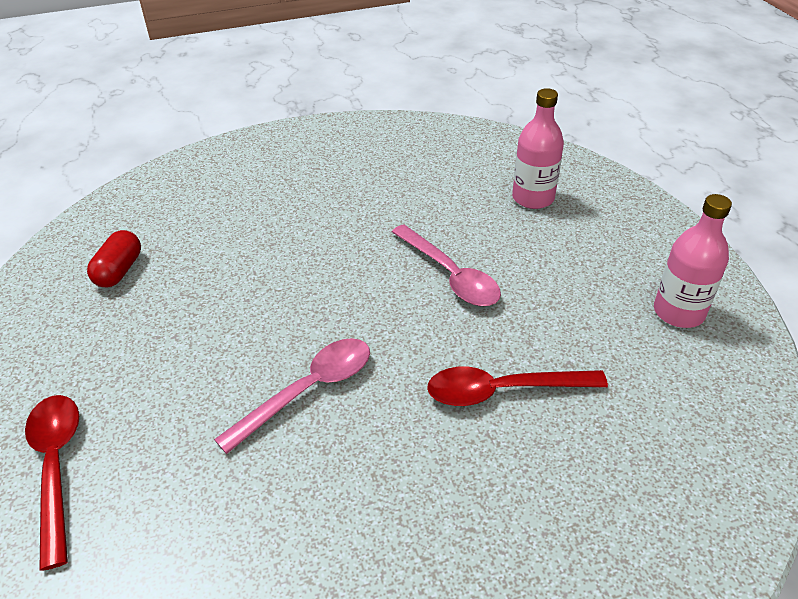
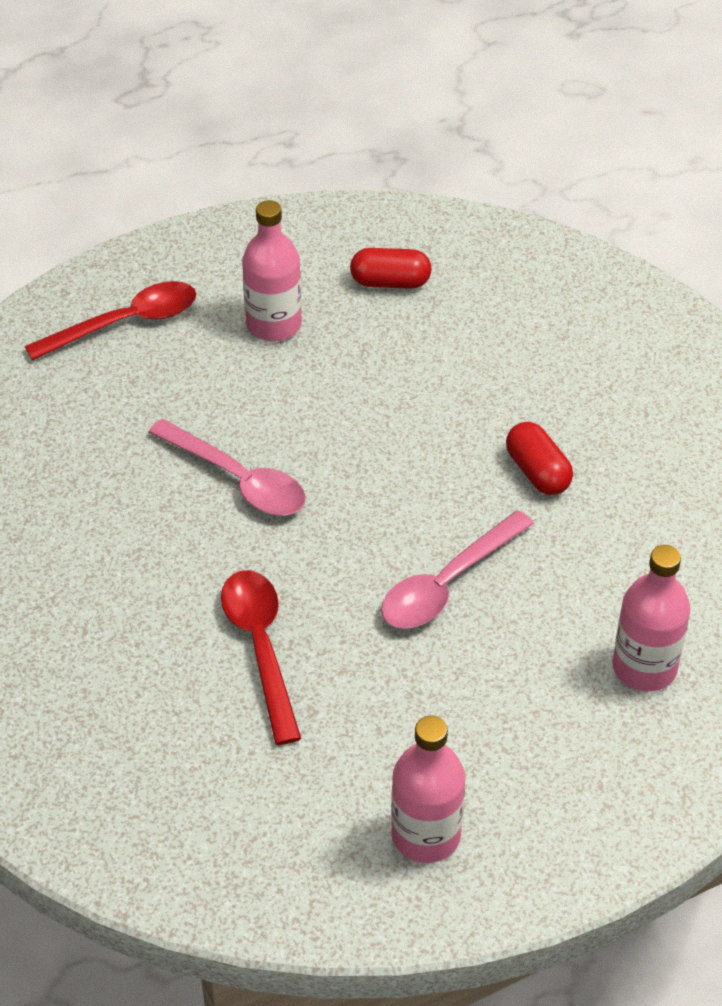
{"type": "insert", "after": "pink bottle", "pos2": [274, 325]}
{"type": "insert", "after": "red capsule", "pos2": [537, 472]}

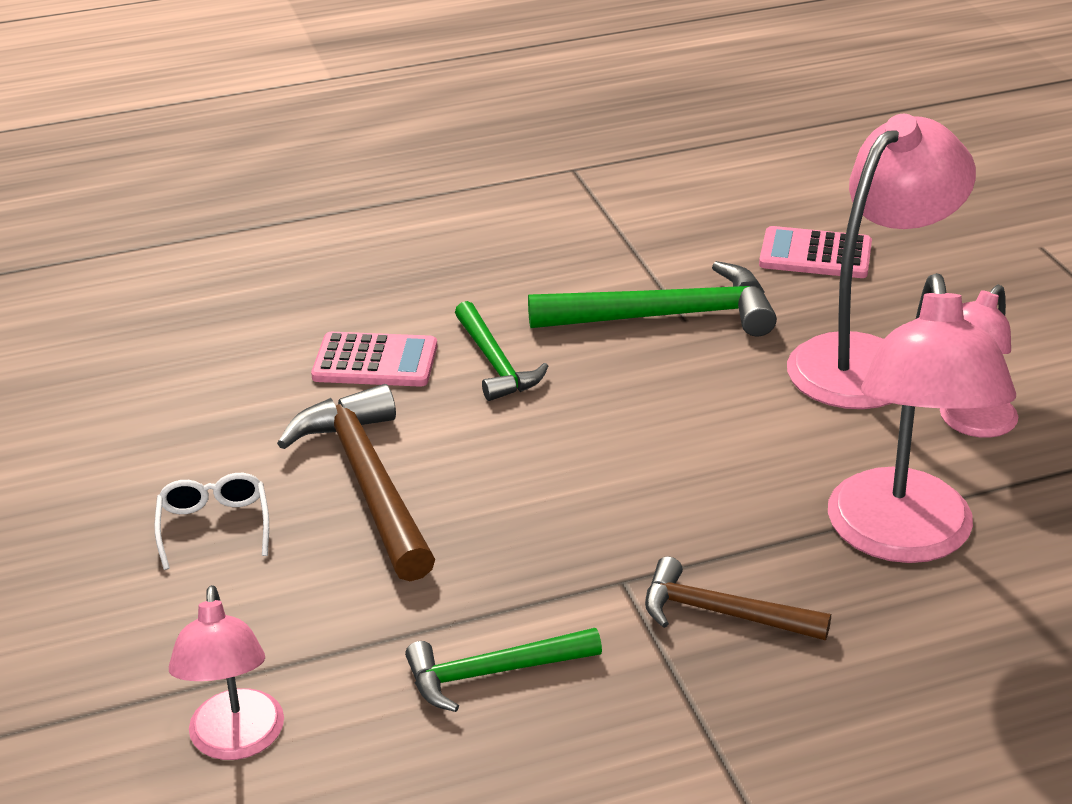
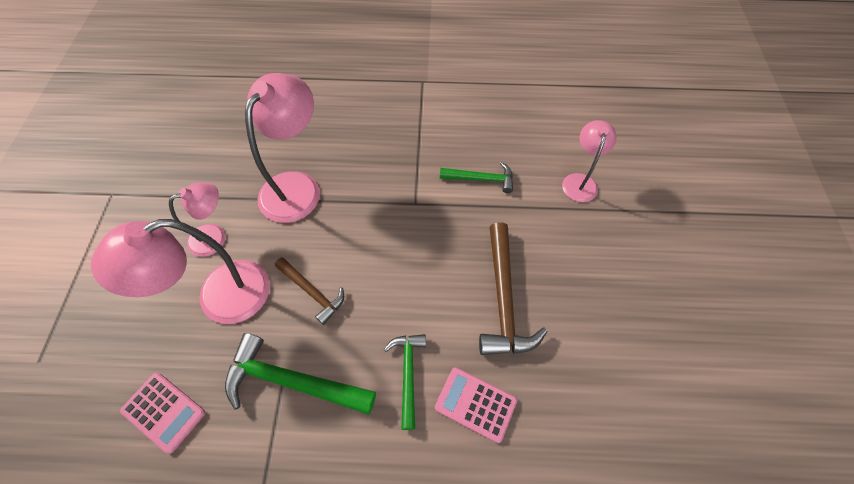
{"type": "delete", "before": "white glasses", "pos1": [214, 526]}
{"type": "move", "before": "brown hammer", "pos1": [722, 613], "pos2": [312, 292]}

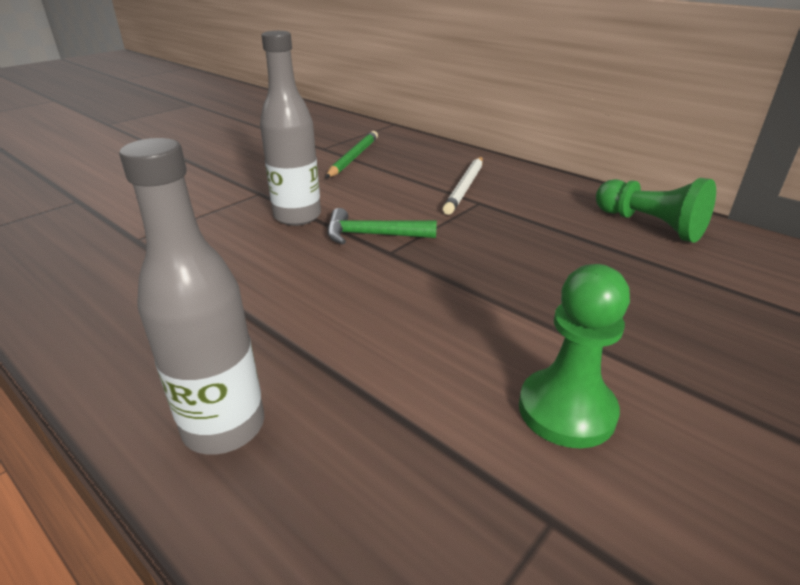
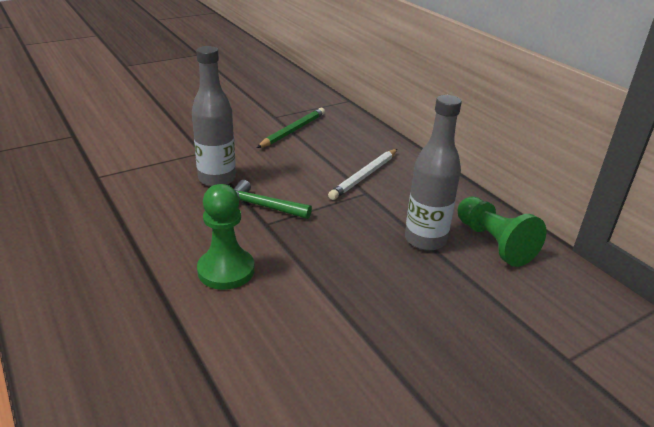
{"type": "move", "before": "grey bottle", "pos1": [224, 427], "pos2": [425, 240]}
{"type": "move", "before": "green pawn", "pos1": [566, 410], "pos2": [226, 270]}

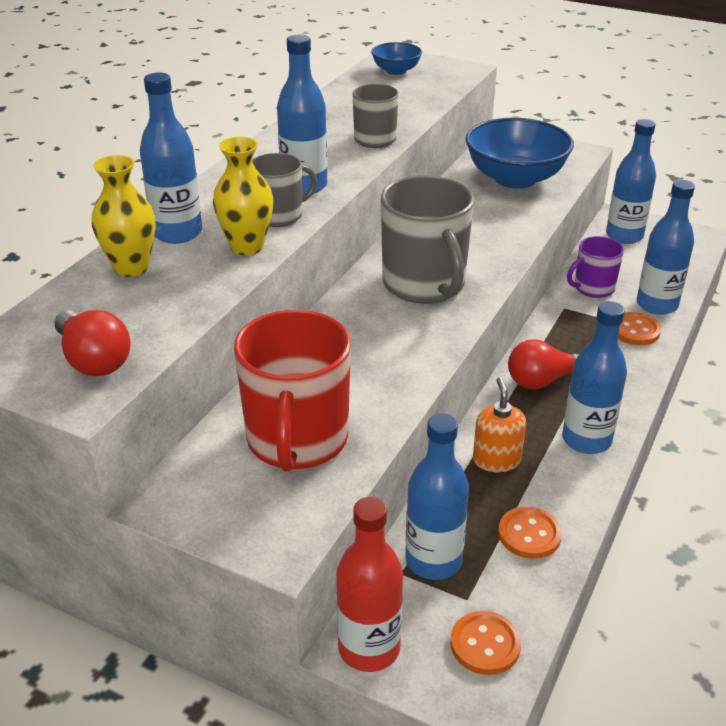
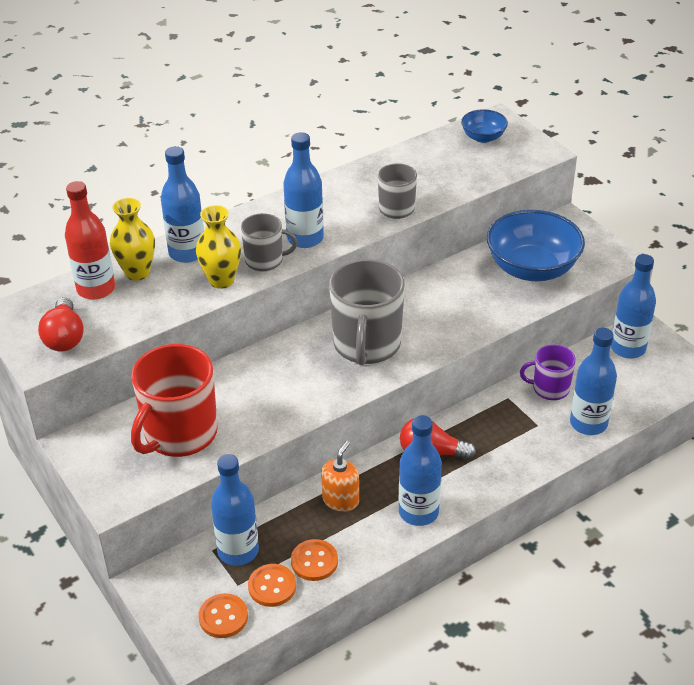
{"type": "move", "before": "red bottle", "pos1": [369, 648], "pos2": [96, 289]}
{"type": "move", "before": "orange button", "pos1": [635, 330], "pos2": [272, 586]}

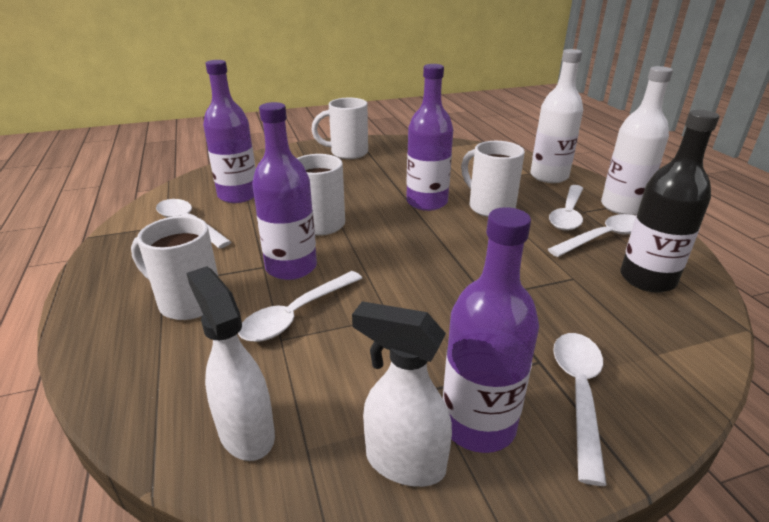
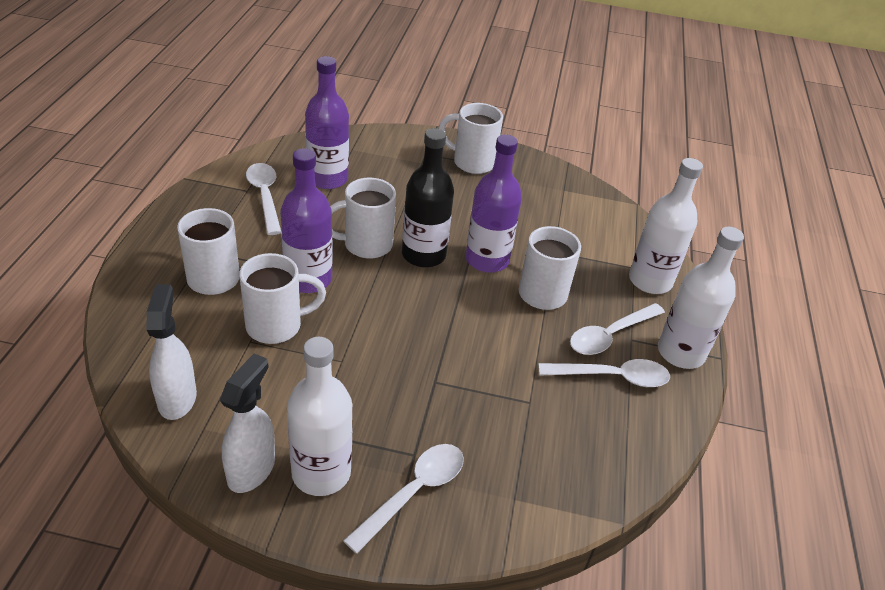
{"type": "move", "before": "black bottle", "pos1": [647, 279], "pos2": [423, 255]}
{"type": "replace", "before": "white spoon", "after": "white mug", "pos1": [296, 314], "pos2": [276, 326]}
{"type": "recolor", "before": "purple bottle", "after": "white bottle", "pos1": [478, 424], "pos2": [321, 473]}
{"type": "rotate", "before": "white spray bottle", "pos1": [404, 462], "pos2": [252, 469], "turn": 60}

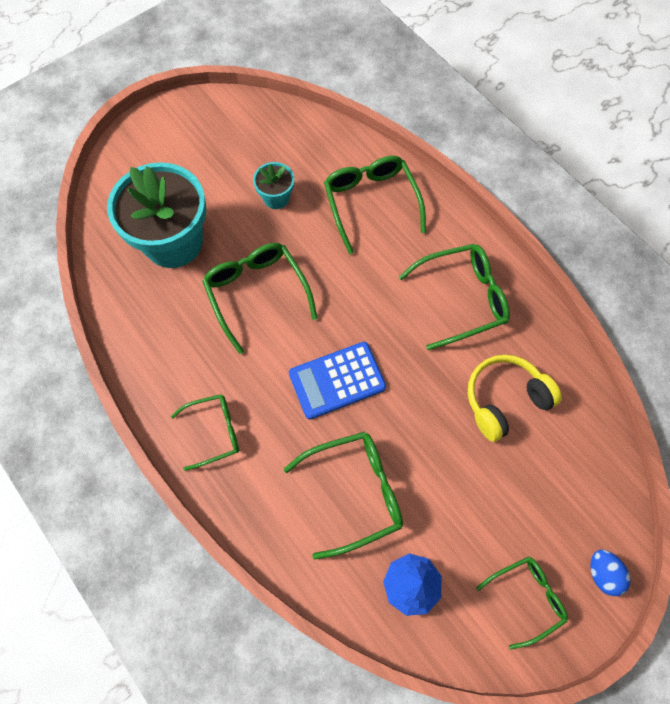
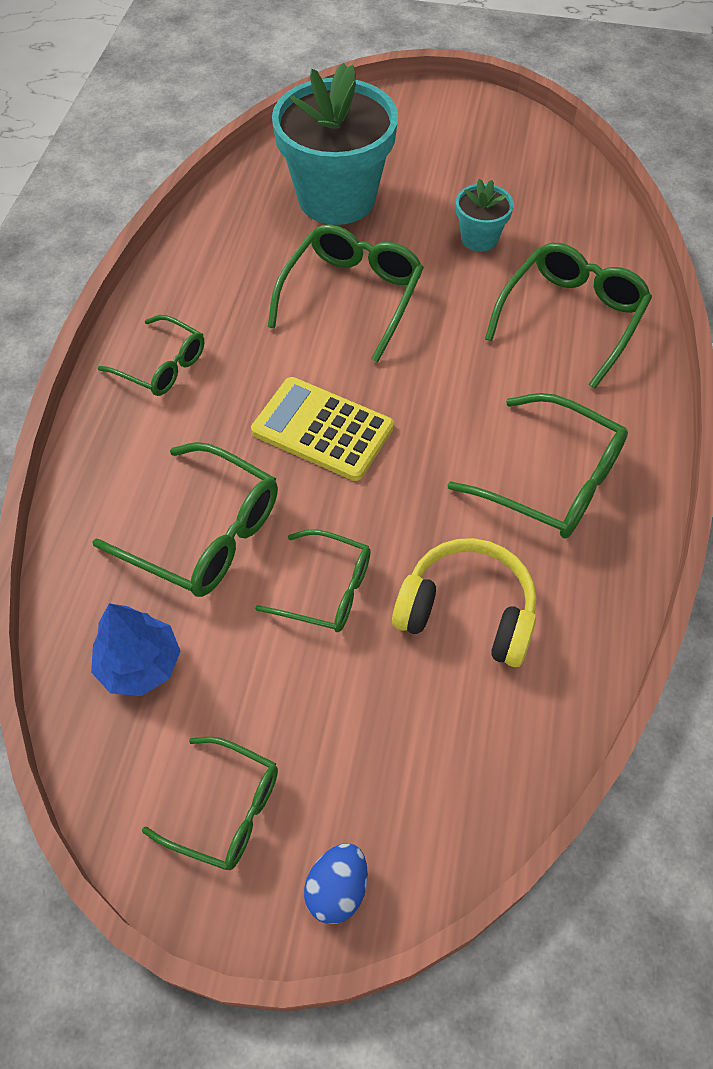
{"type": "insert", "after": "green glasses", "pos2": [327, 590]}
{"type": "recolor", "before": "blue calculator", "after": "yellow calculator", "pos1": [337, 380], "pos2": [322, 429]}

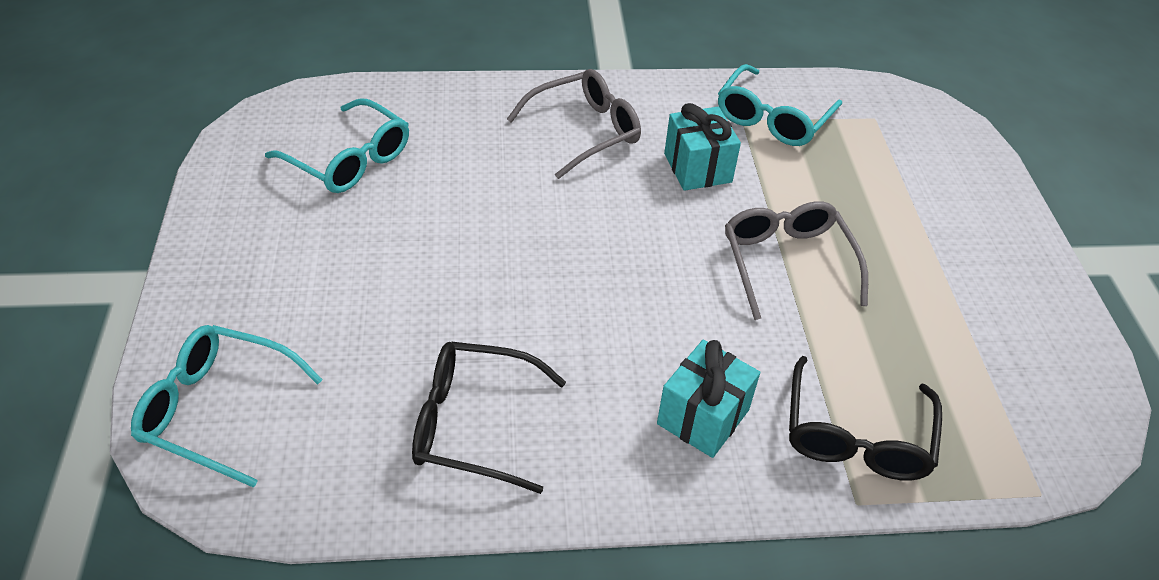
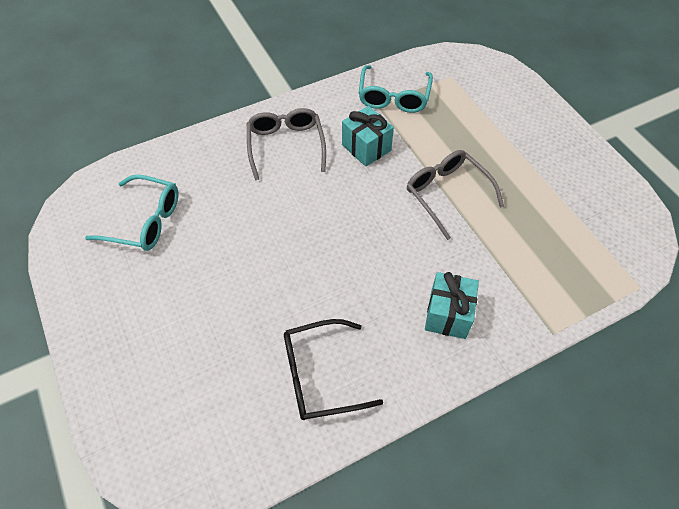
{"type": "delete", "before": "turquoise glasses", "pos1": [217, 409]}
{"type": "delete", "before": "black glasses", "pos1": [856, 436]}
{"type": "rotate", "before": "grey glasses", "pos1": [585, 131], "pos2": [286, 145], "turn": -45}

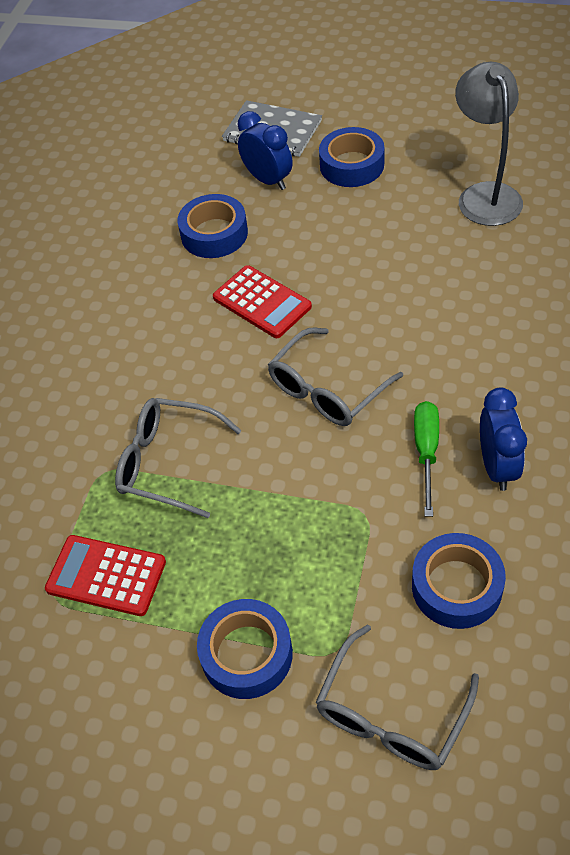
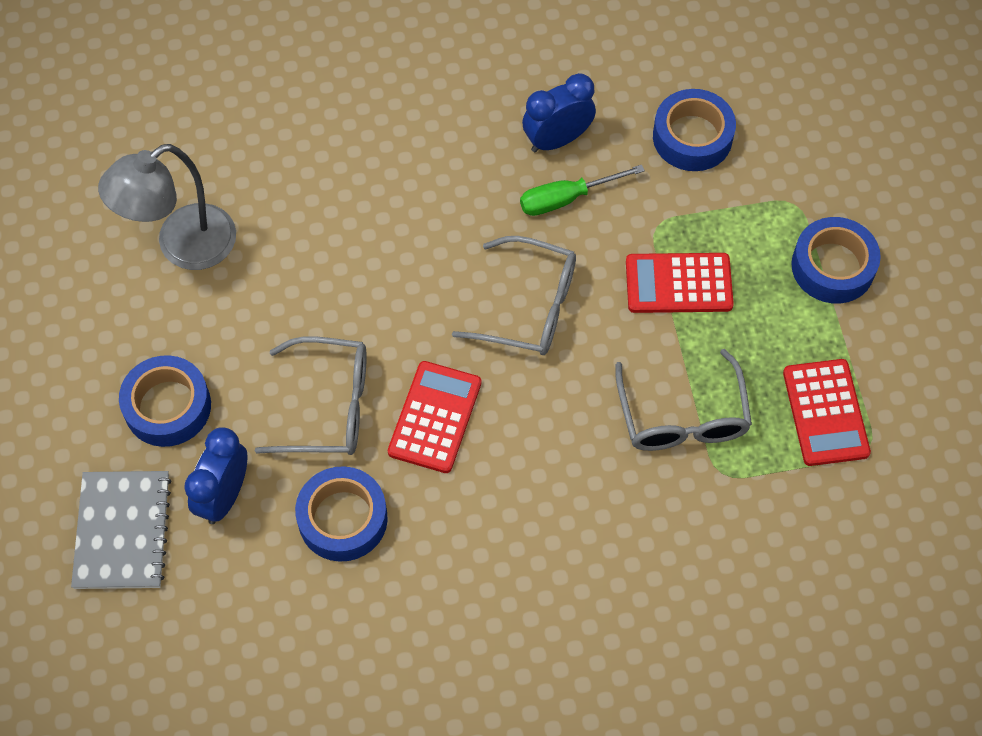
{"type": "insert", "after": "red calculator", "pos2": [678, 284]}
{"type": "move", "before": "grey glasses", "pos1": [392, 713], "pos2": [328, 406]}

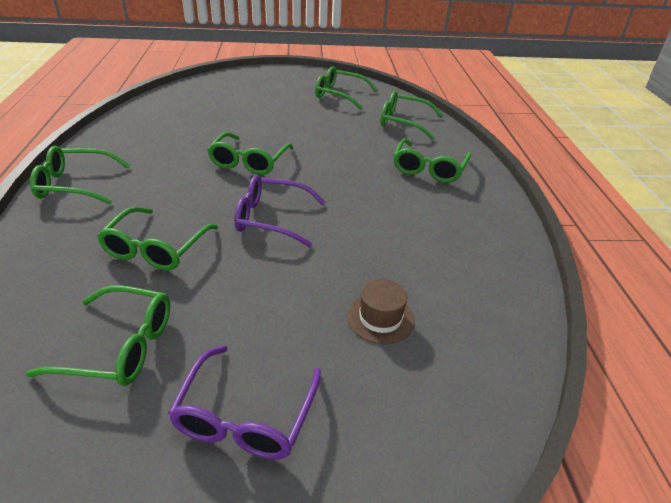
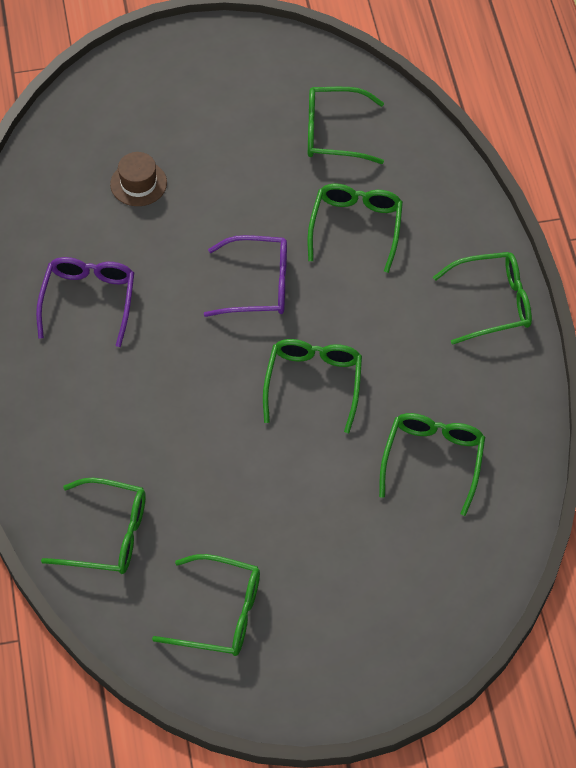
{"type": "move", "before": "purple glasses", "pos1": [245, 416], "pos2": [89, 300]}
{"type": "move", "before": "green glasses", "pos1": [429, 169], "pos2": [433, 460]}

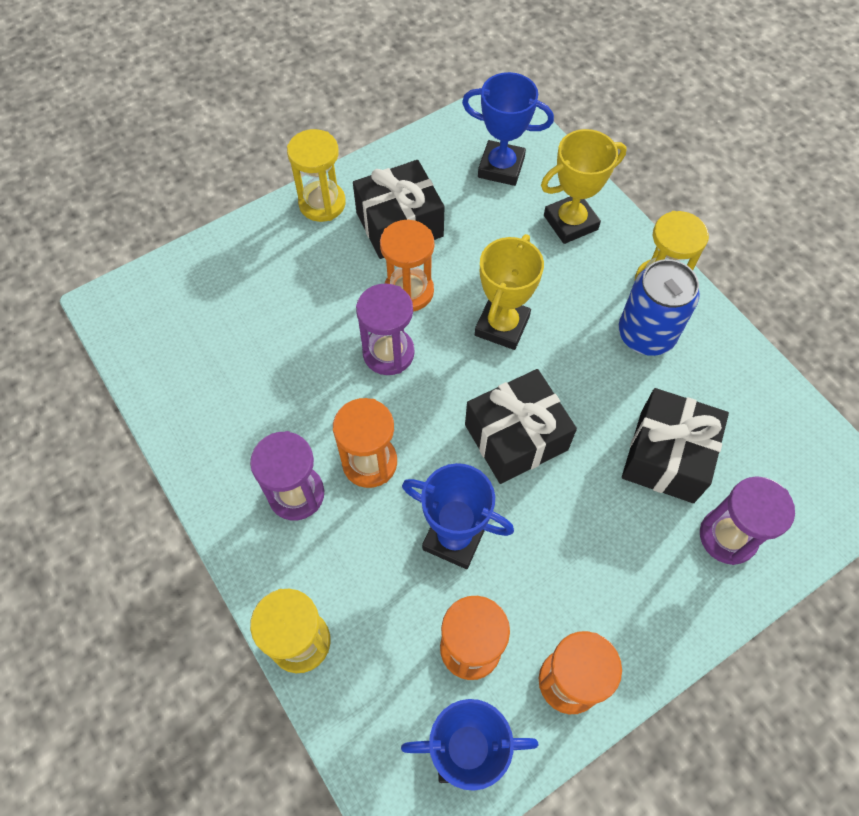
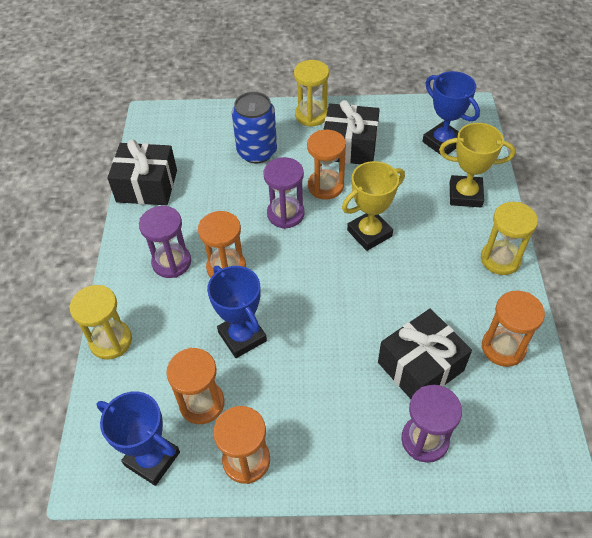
{"type": "insert", "after": "orange hourglass", "pos2": [503, 348]}
{"type": "move", "before": "black gift", "pos1": [516, 437], "pos2": [147, 186]}
{"type": "move", "before": "blue can", "pos1": [646, 334], "pos2": [257, 152]}

